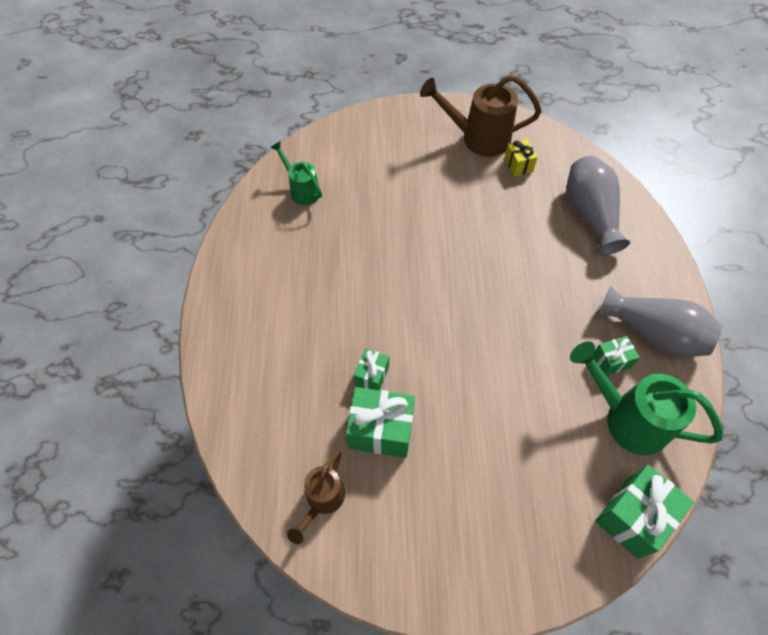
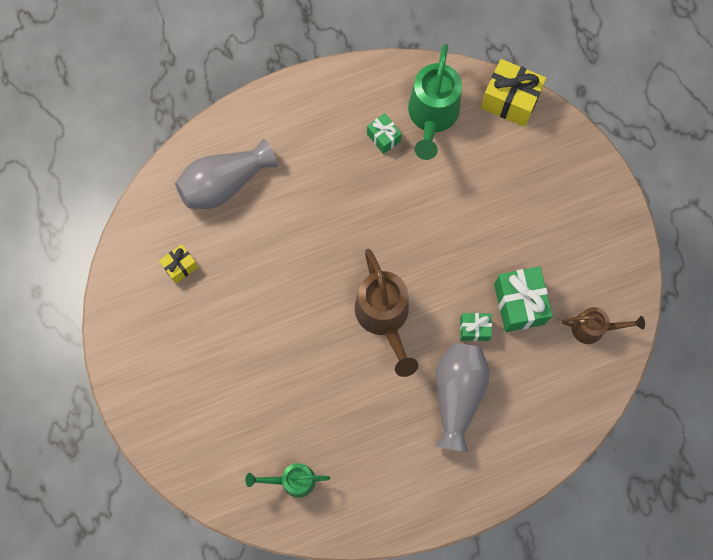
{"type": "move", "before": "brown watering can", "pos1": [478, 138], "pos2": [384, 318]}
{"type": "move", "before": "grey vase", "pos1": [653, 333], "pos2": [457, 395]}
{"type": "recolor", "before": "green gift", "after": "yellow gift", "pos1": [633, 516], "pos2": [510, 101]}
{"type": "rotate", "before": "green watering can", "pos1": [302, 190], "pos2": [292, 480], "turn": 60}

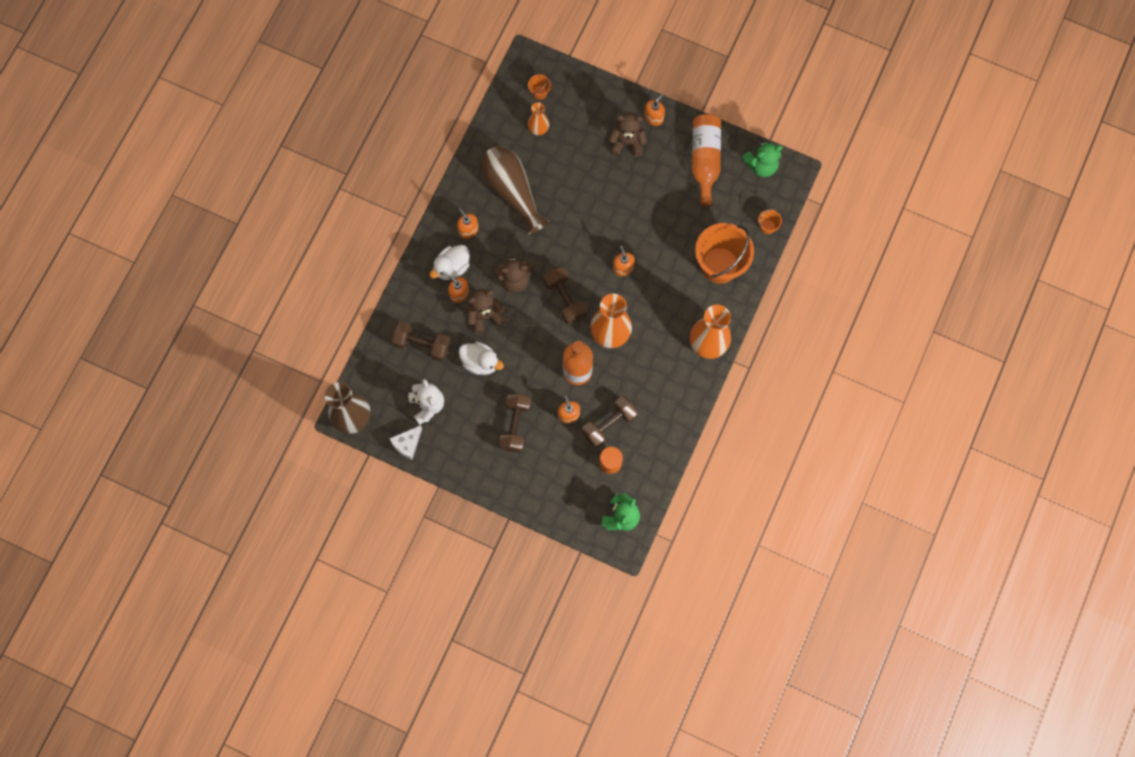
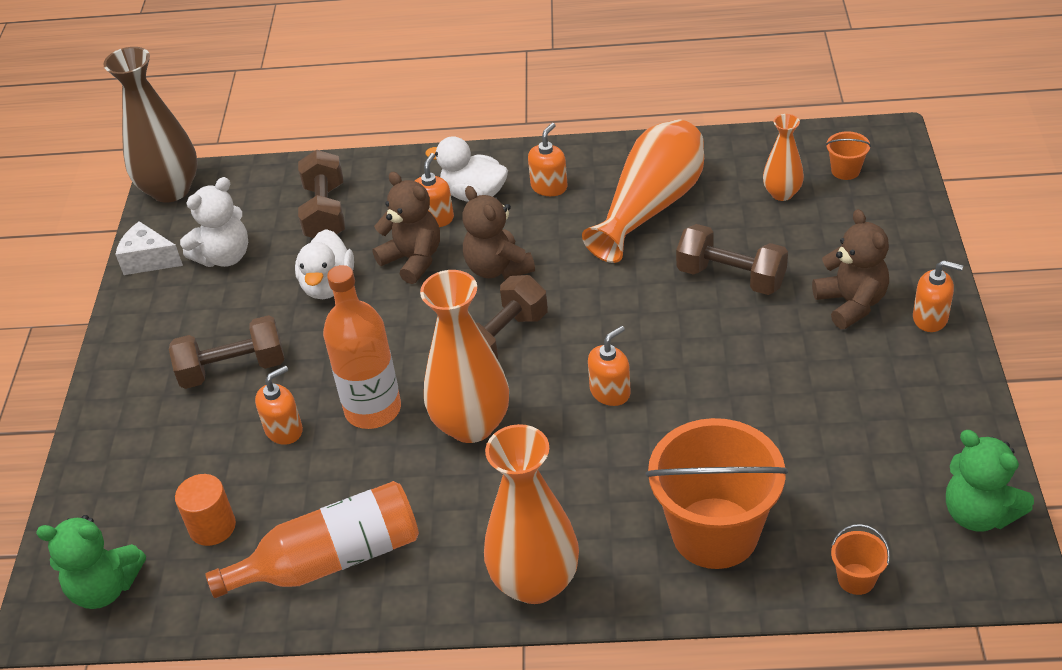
{"type": "move", "before": "brown dumbbell", "pos1": [609, 425], "pos2": [731, 277]}
{"type": "move", "before": "orange bottle", "pos1": [705, 160], "pos2": [331, 559]}
{"type": "recolor", "before": "brown vase", "after": "orange vase", "pos1": [512, 191], "pos2": [651, 207]}

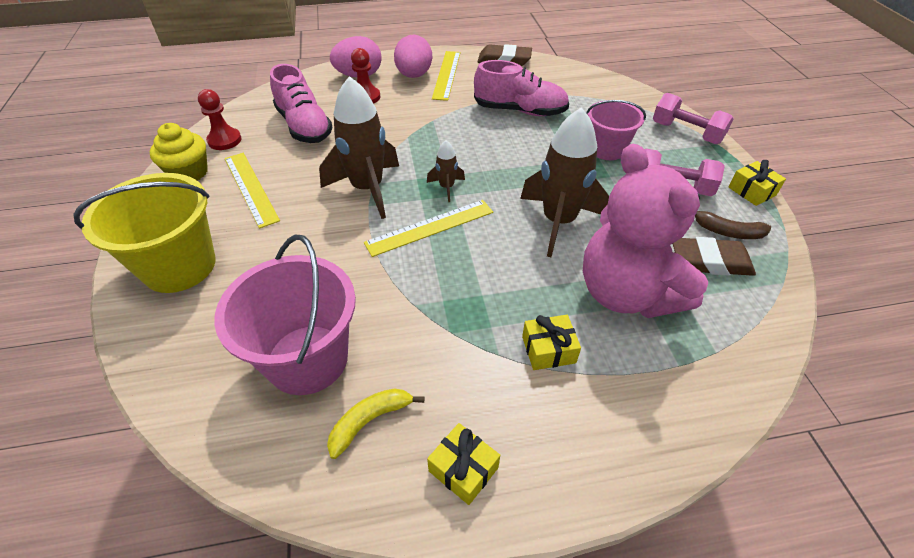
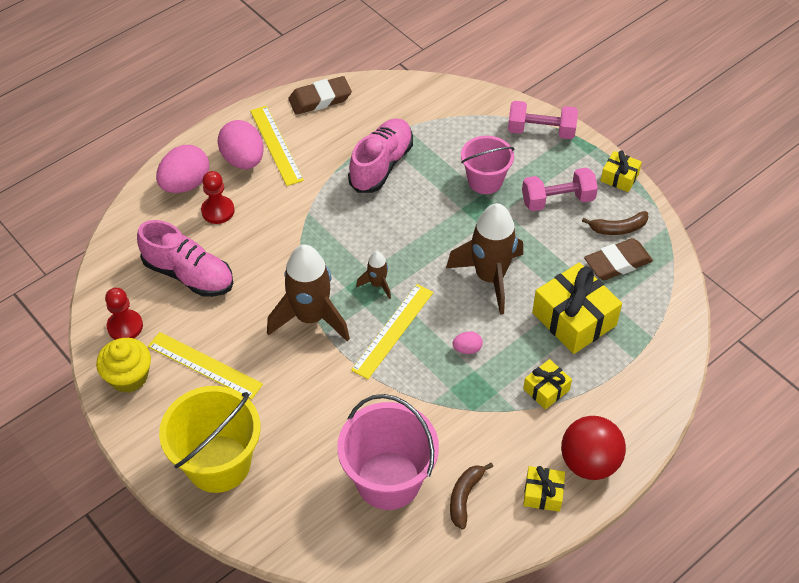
{"type": "insert", "after": "pink egg", "pos2": [467, 349]}
{"type": "insert", "after": "red ball", "pos2": [589, 462]}
{"type": "replace", "before": "pink teddy bear", "after": "yellow gift", "pos1": [626, 293], "pos2": [574, 319]}
{"type": "recolor", "before": "yellow banana", "after": "brown banana", "pos1": [370, 421], "pos2": [465, 497]}
{"type": "rotate", "before": "pink shoe", "pos1": [520, 111], "pos2": [381, 165], "turn": -45}

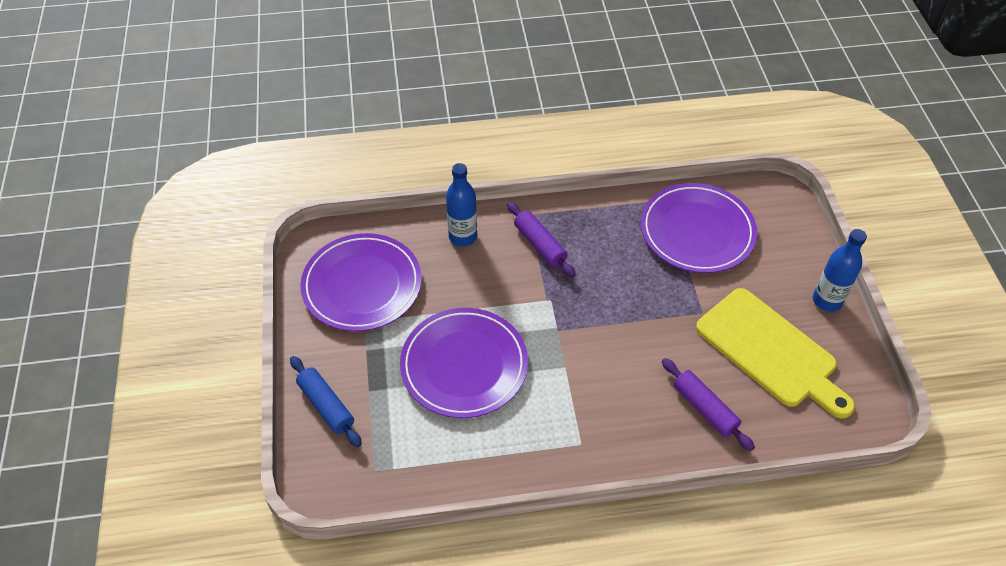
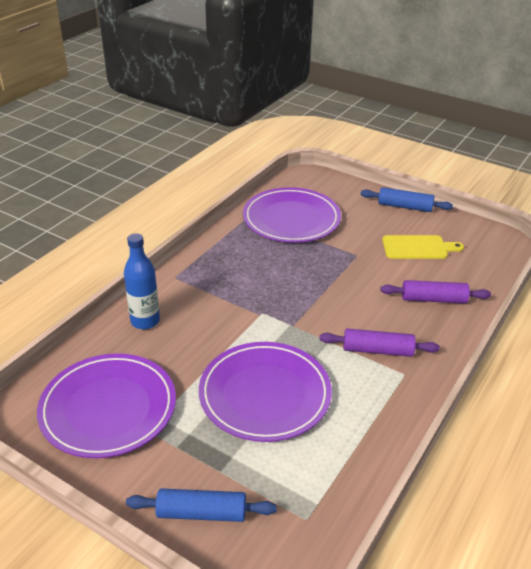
{"type": "move", "before": "purple rolling pin", "pos1": [540, 245], "pos2": [377, 350]}
{"type": "replace", "before": "blue bottle", "after": "blue rolling pin", "pos1": [827, 301], "pos2": [404, 206]}
{"type": "resize", "before": "yellow cutting board", "pos1": [770, 351], "pos2": [418, 247], "scale": 0.58}

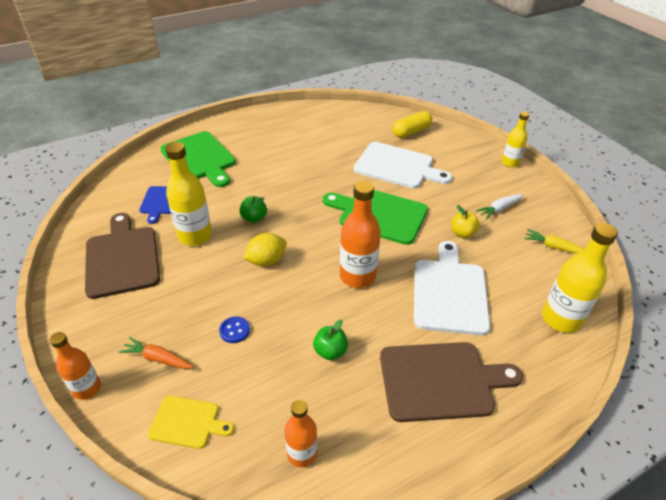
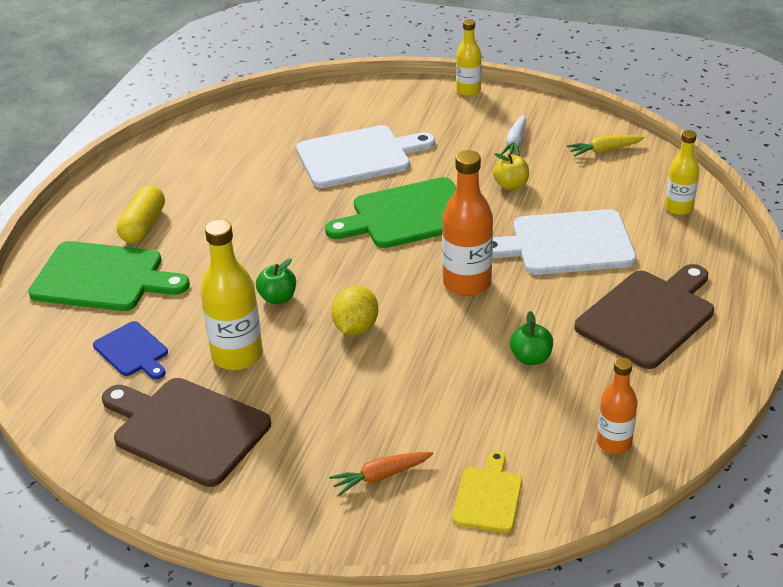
{"type": "delete", "before": "orange bottle", "pos1": [87, 388]}
{"type": "delete", "before": "blue button", "pos1": [234, 330]}
{"type": "move", "before": "yellow capsule", "pos1": [411, 132], "pos2": [143, 226]}
{"type": "rotate", "before": "yellow cutting board", "pos1": [187, 422], "pos2": [488, 496], "turn": -45}
{"type": "rotate", "before": "white cutting board", "pos1": [449, 292], "pos2": [566, 244], "turn": -60}
{"type": "resize", "before": "yellow bottle", "pos1": [561, 319], "pos2": [678, 208], "scale": 0.62}

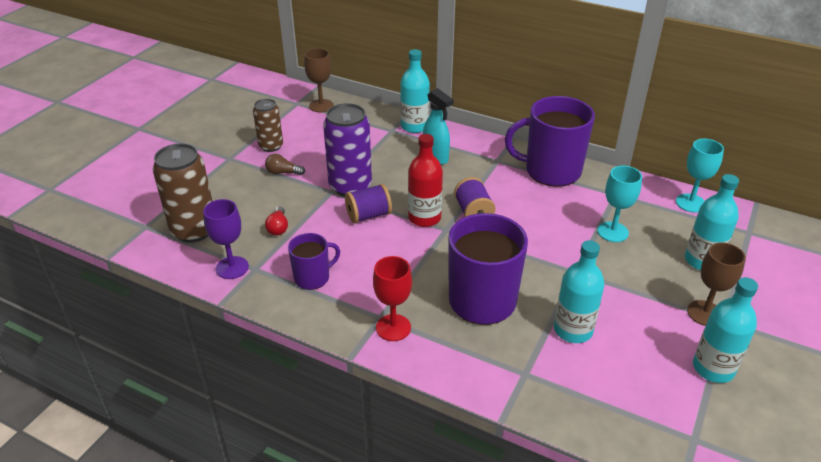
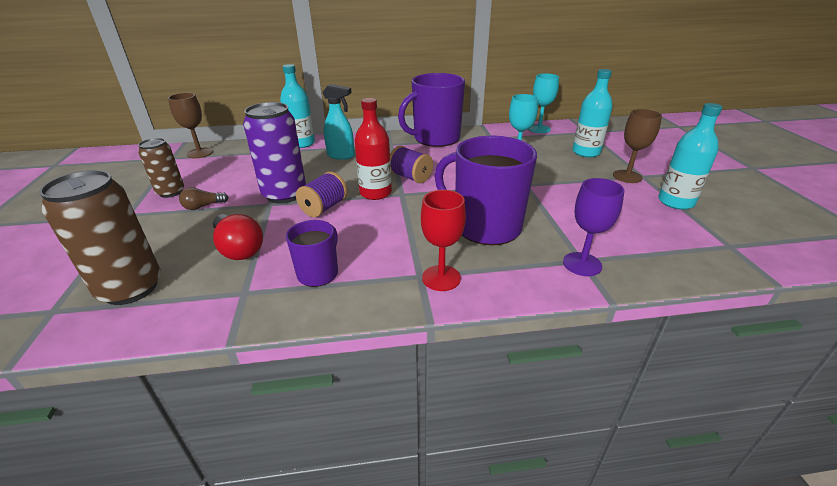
{"type": "delete", "before": "turquoise bottle", "pos1": [573, 330]}
{"type": "move", "before": "purple goblet", "pos1": [232, 267], "pos2": [582, 264]}
{"type": "resize", "before": "red light bulb", "pos1": [278, 228], "pos2": [238, 248], "scale": 1.69}

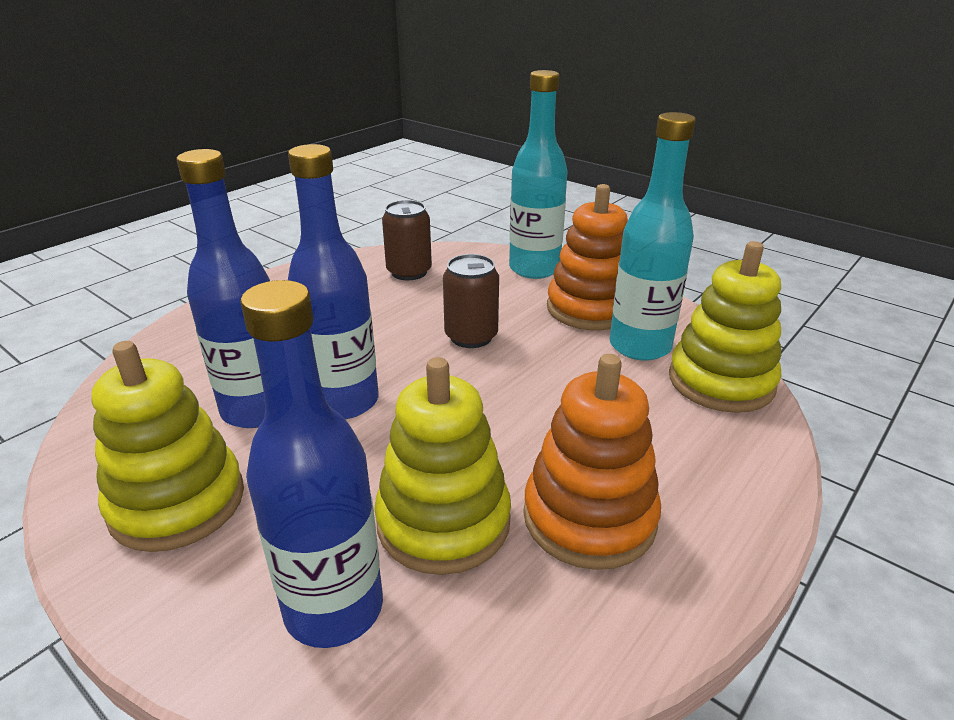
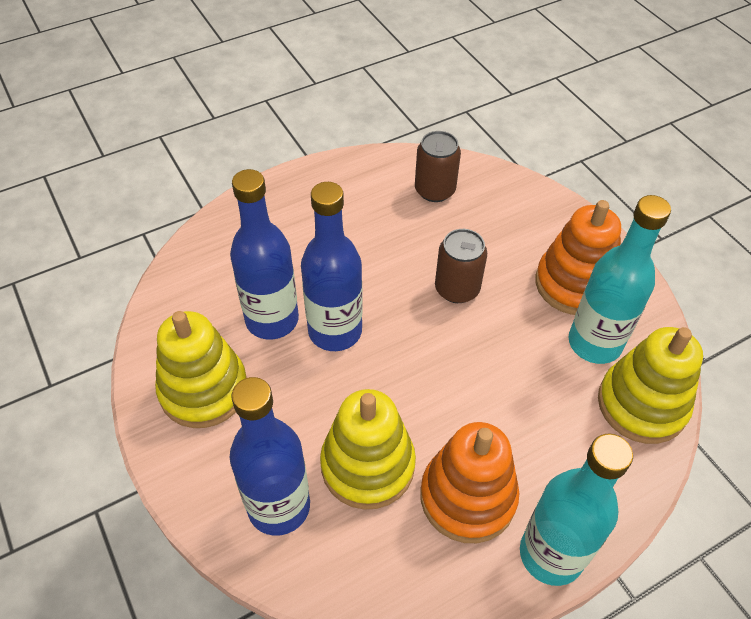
{"type": "move", "before": "turquoise bottle", "pos1": [534, 269], "pos2": [551, 554]}

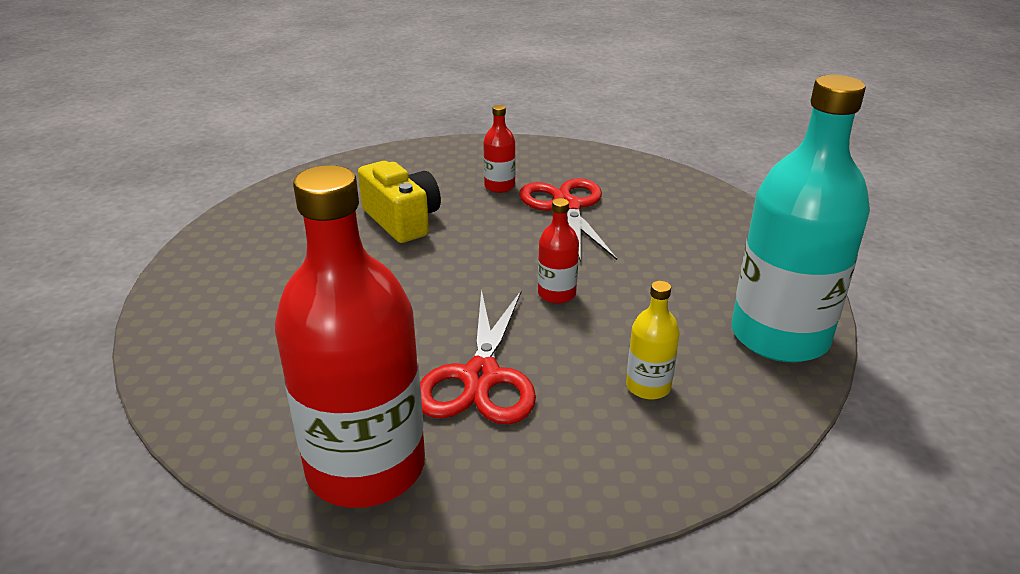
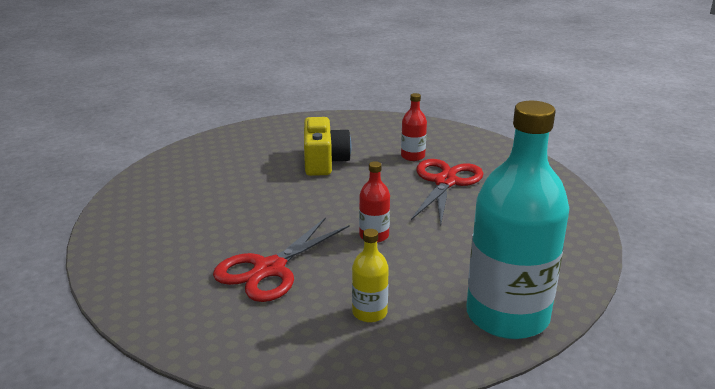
{"type": "delete", "before": "red bottle", "pos1": [366, 467]}

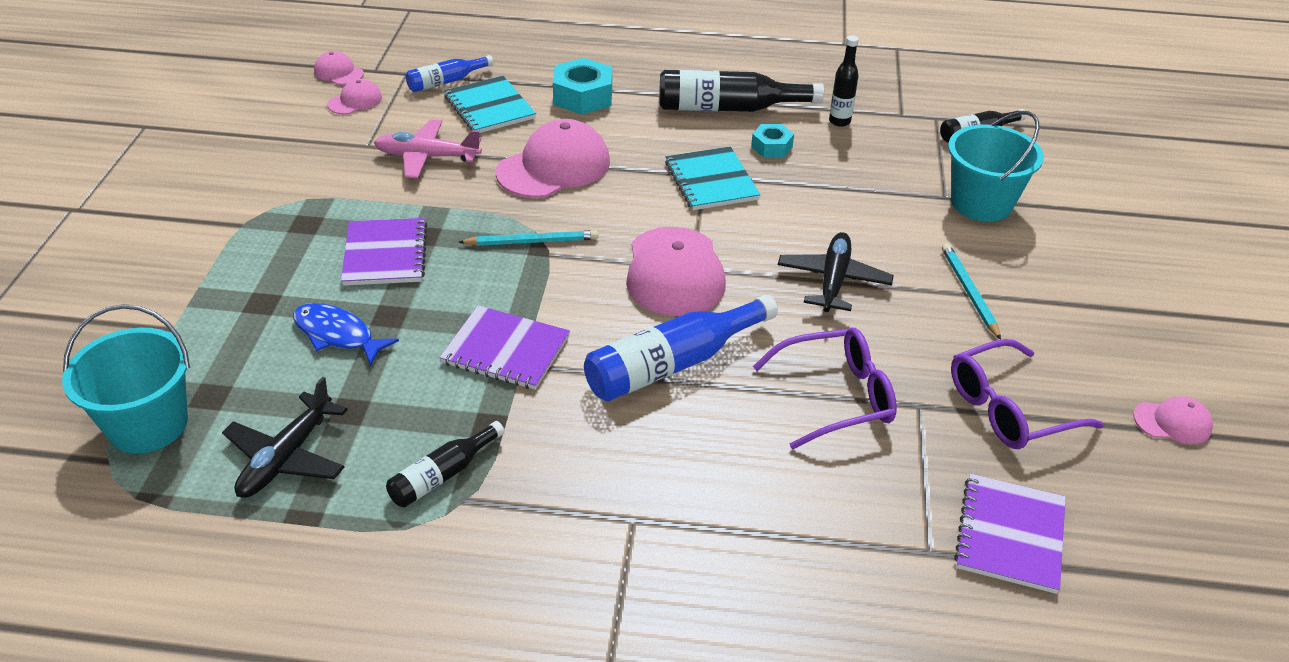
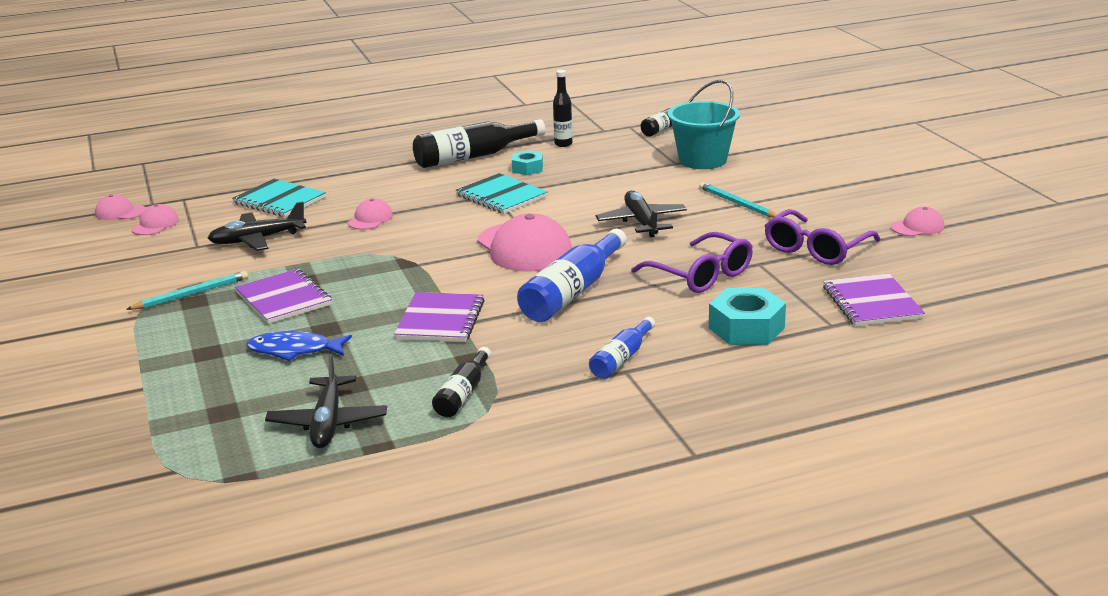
{"type": "delete", "before": "turquoise bucket", "pos1": [148, 425]}
{"type": "move", "before": "blue bottle", "pos1": [446, 81], "pos2": [621, 358]}
{"type": "move", "before": "turquoise pencil", "pos1": [532, 241], "pos2": [191, 294]}
{"type": "move", "before": "turquoise nut", "pos1": [583, 96], "pos2": [746, 328]}
{"type": "recolor", "before": "pink plane", "after": "black plane", "pos1": [426, 157], "pos2": [257, 240]}
{"type": "rotate", "before": "purple notebook", "pos1": [506, 350], "pos2": [440, 320], "turn": -75}
{"type": "rotate", "before": "purple glasses", "pos1": [836, 397], "pos2": [701, 275], "turn": 90}
{"type": "resize", "before": "pink cap", "pos1": [554, 167], "pos2": [370, 219], "scale": 0.5}

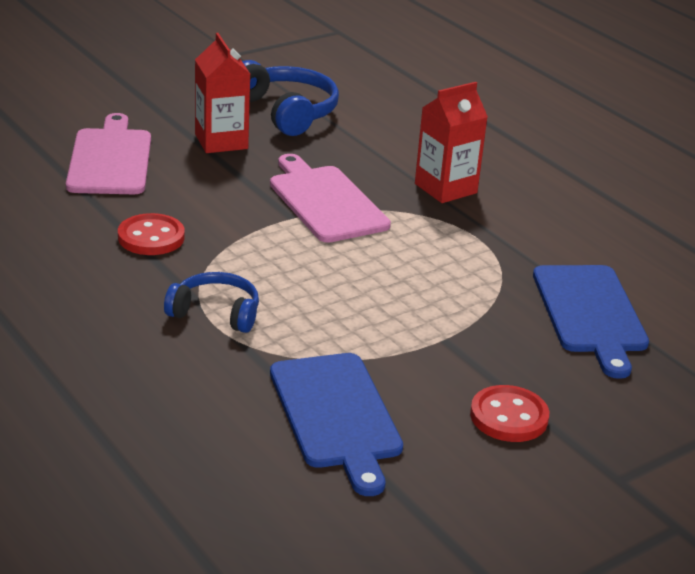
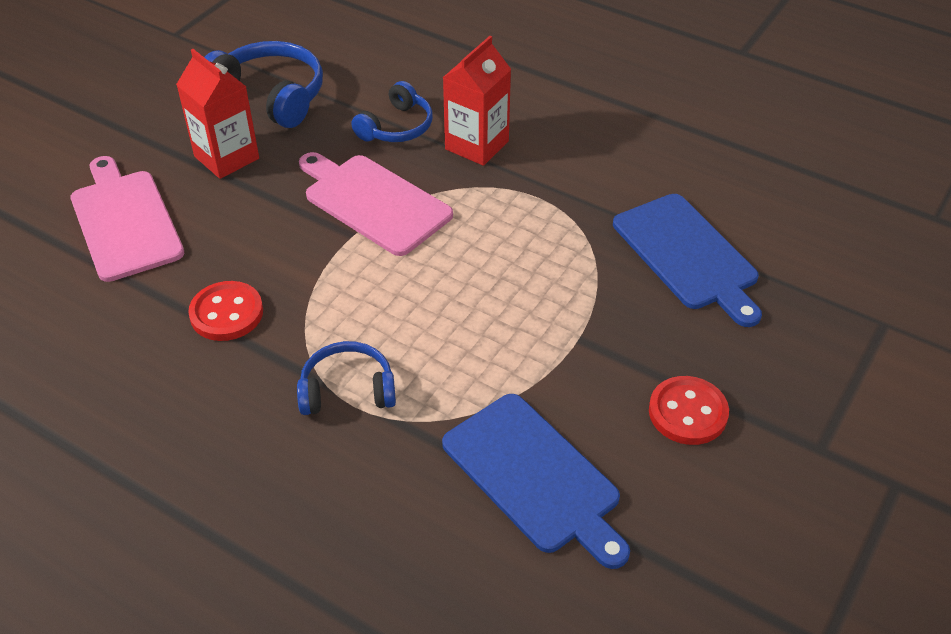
{"type": "insert", "after": "blue headphones", "pos2": [396, 127]}

